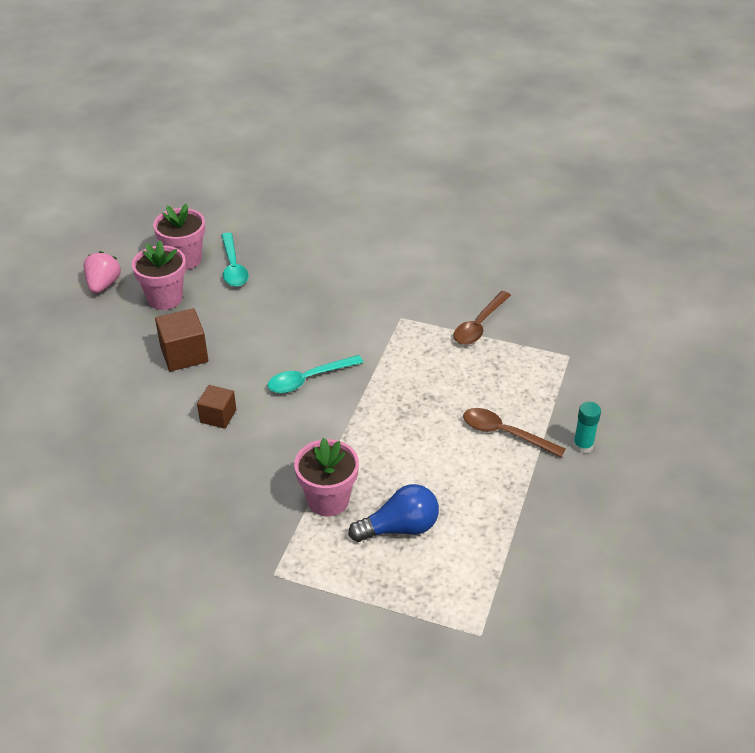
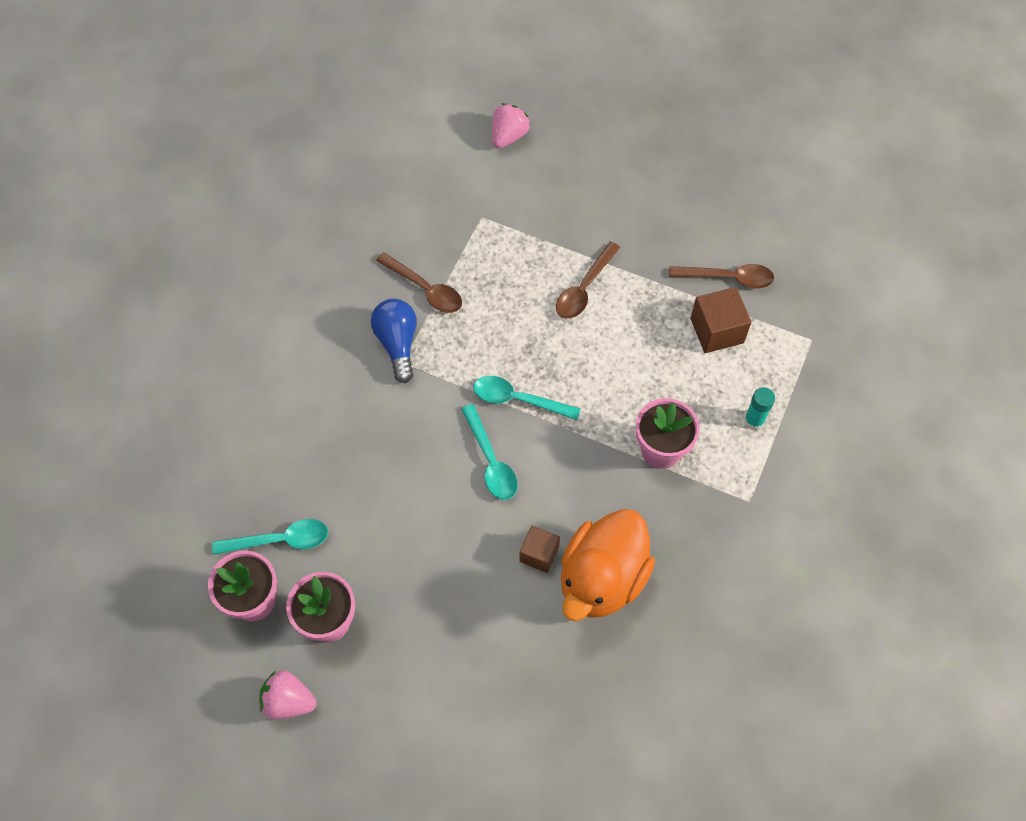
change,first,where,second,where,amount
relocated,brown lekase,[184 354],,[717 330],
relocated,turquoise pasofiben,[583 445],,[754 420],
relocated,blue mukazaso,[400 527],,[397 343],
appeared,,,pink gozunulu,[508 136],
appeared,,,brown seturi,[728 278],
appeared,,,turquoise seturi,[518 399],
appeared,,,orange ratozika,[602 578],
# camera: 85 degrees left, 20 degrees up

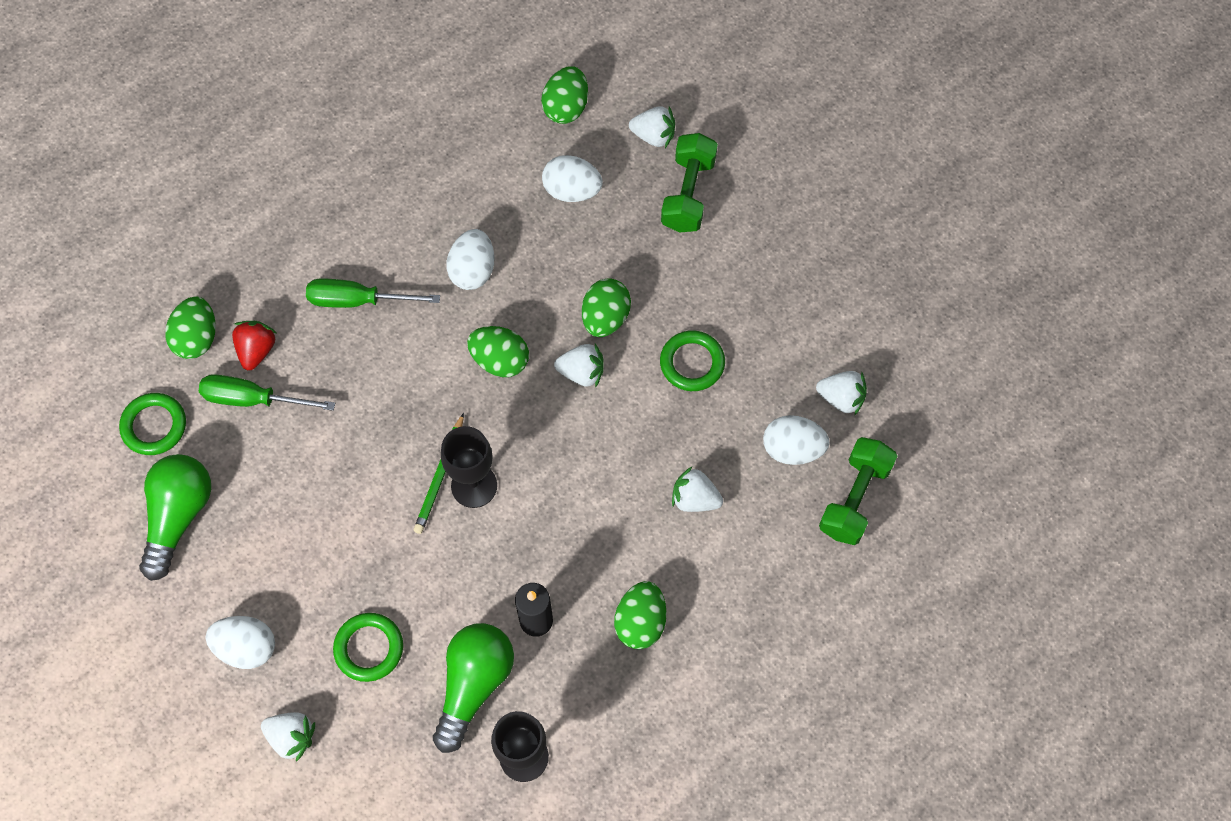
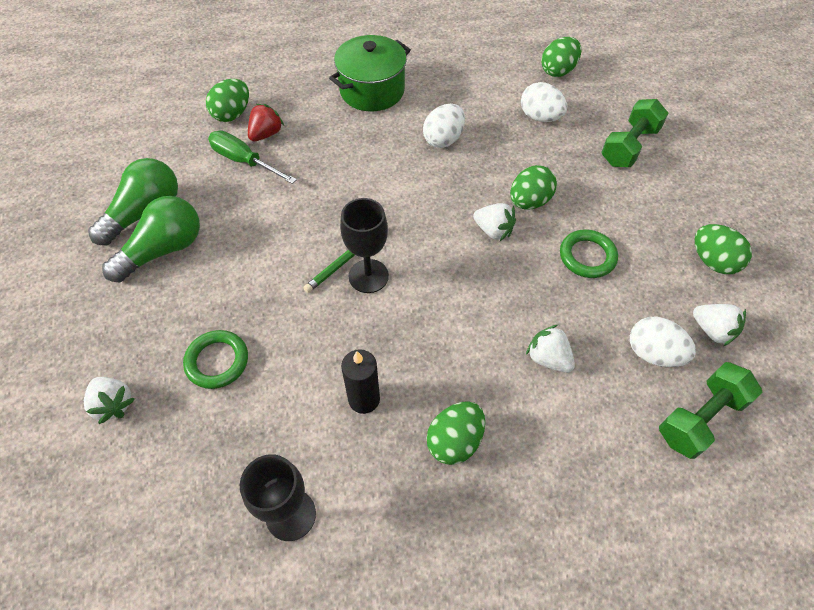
change,first,where,second,where,amount
missing,white gozunulu,[653 136],,,
missing,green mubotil,[358 300],,,
relocated,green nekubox,[500 360],,[712 261],
missing,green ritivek,[154 426],,,
missing,white nekubox,[246 647],,,
relocated,green mukazaso,[474 684],,[164 250],
appeared,,,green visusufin,[372 90],
# camera: 25 degrees right, 10 degrees down

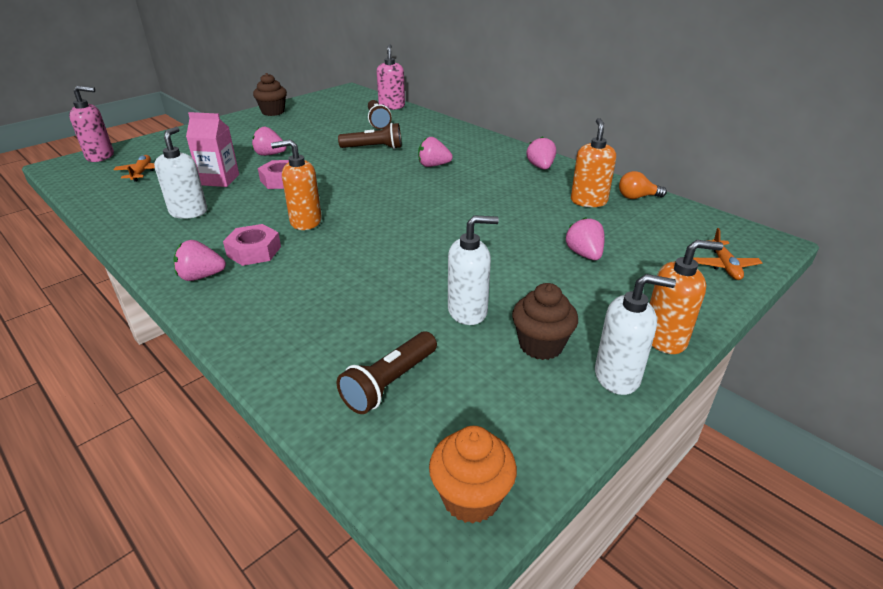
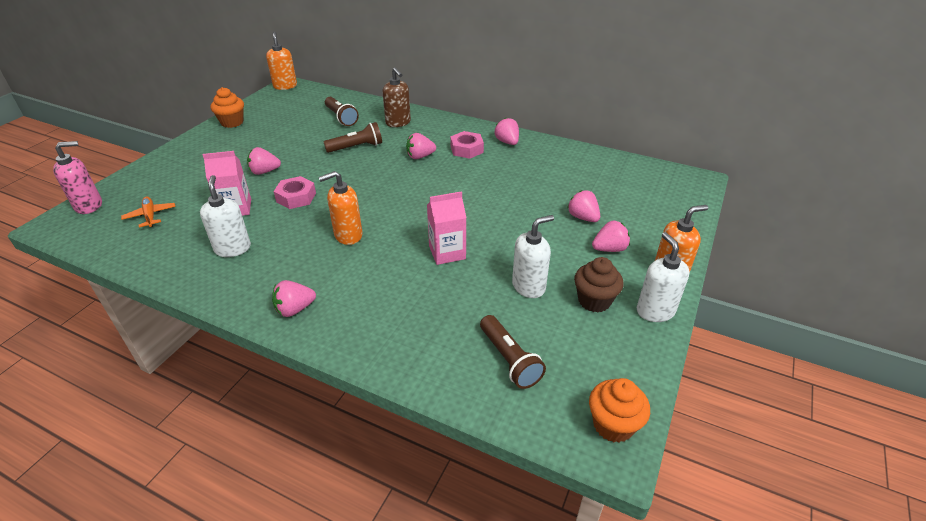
change,first,where,second,where,amount
missing,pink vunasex,[392 106],,,
colour,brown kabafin,[273 112],orange kabafin,[232 122],
relocated,orange vunasex,[588 201],,[285 86],
missing,orange mukazaso,[637 197],,,
relocated,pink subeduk,[254 251],,[466 149],
missing,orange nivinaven,[724 266],,,
spun,white vunasex,[617 376],,[655 311],90 degrees counterclockwise
spun,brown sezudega,[390 383],,[509 359],45 degrees counterclockwise
appeared,,,brown vunasex,[398 123],
appeared,,,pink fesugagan,[447 252],
appeared,,,pink gozunulu,[609 249],
# camera: 20 degrees left, 5 degrees up

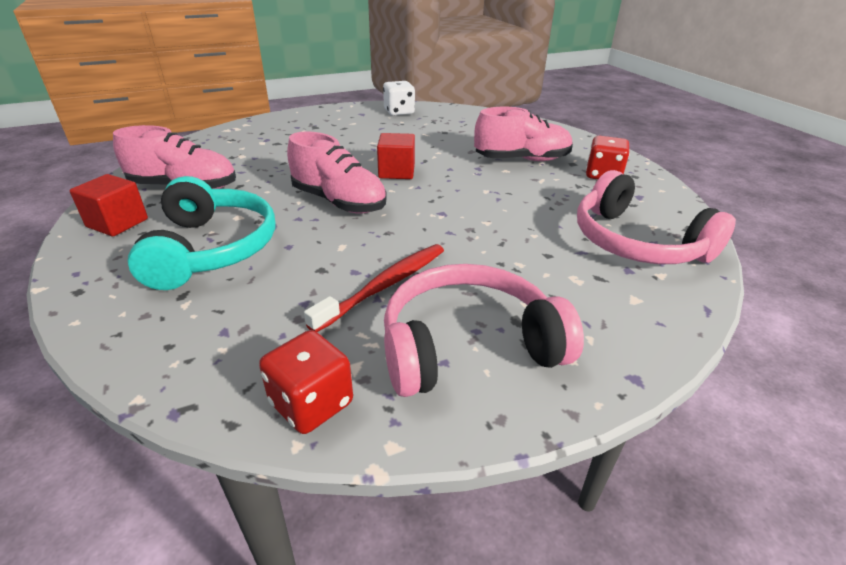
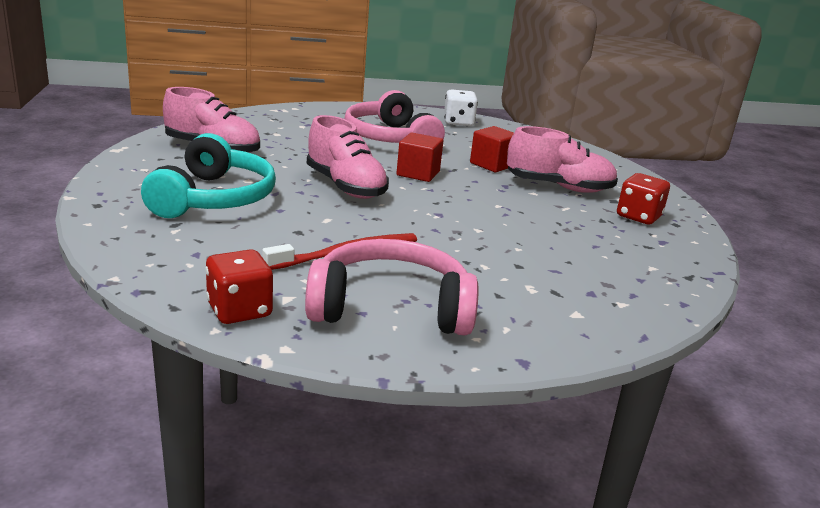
change,first,where,second,where,amount
relocated,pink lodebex,[636 242],,[390 138],
relocated,red lekase,[117 223],,[492 164],
# camera: 15 degrees right, 10 degrees down

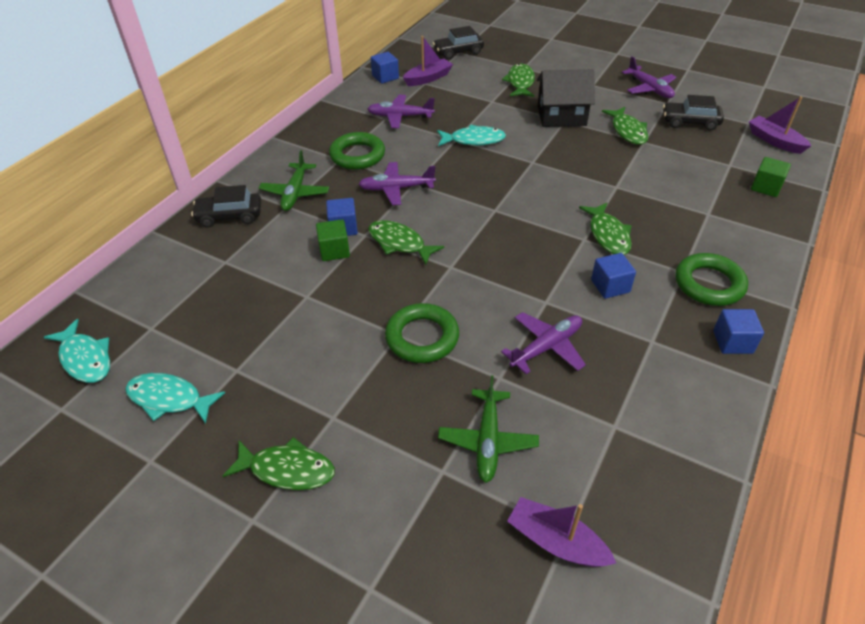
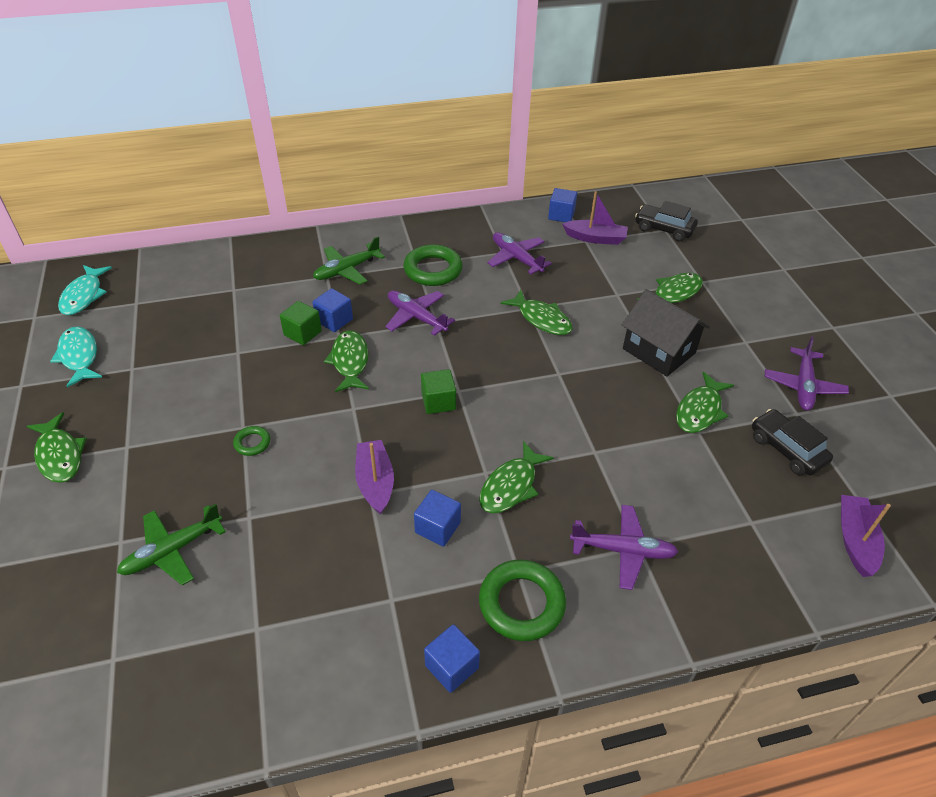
change,first,where,second,where,amount
colour,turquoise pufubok,[474 140],green pufubok,[541 319],
relocated,green lekase,[766 187],,[438 402],
missing,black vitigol,[229 216],,,
size,green ritivek,[422 337],,[252 443],x0.49
relocated,purple nivinaven,[546 347],,[623 550],
relocated,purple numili,[556 541],,[375 482],
# camera: 45 degrees right, 0 degrees up

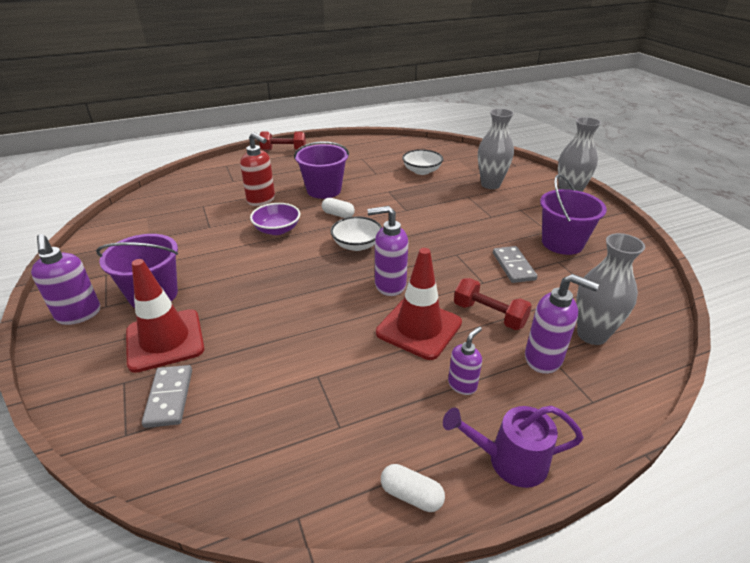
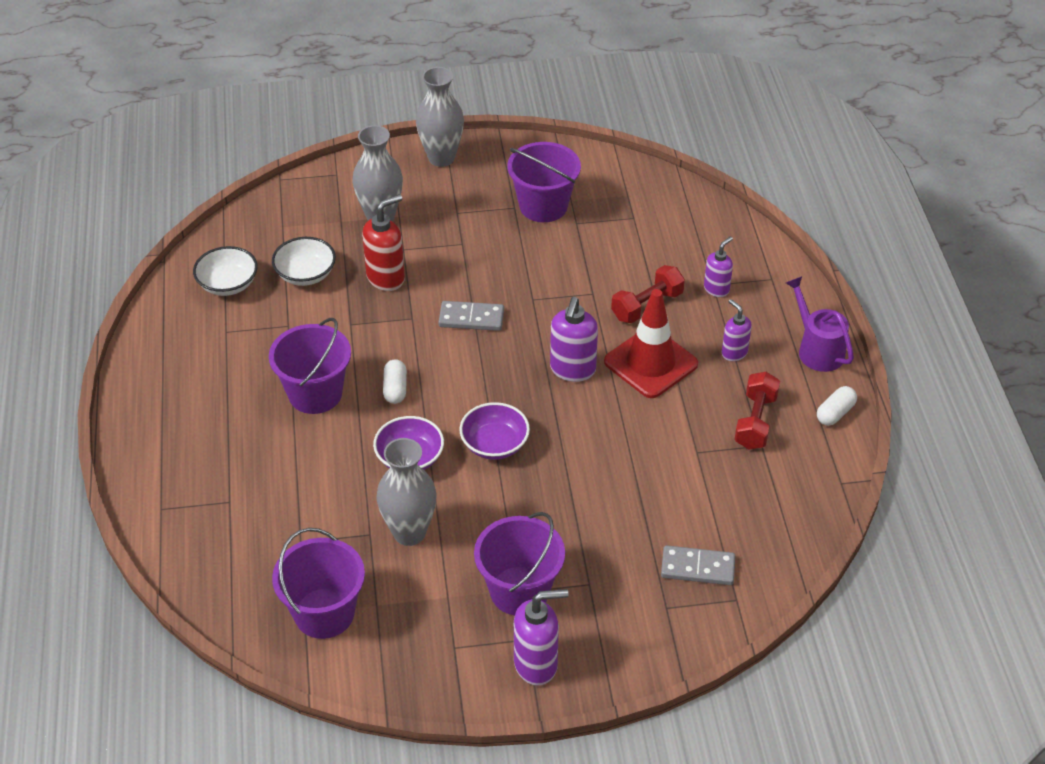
change,first,where,second,where,amount
relocated,red vunasex,[261 200],,[386 278],
relocated,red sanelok,[284 150],,[755 421],
spun,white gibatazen,[338 214],,[395 389],45 degrees counterclockwise
relocated,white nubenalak,[356 245],,[228 284],
relocated,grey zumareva,[592 334],,[409 532],
relocated,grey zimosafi,[513 266],,[471 318],
missing,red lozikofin,[165 340],,,
size,purple vunasex,[544 358],,[716 289],x0.62
spun,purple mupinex,[508 461],,[816 349],135 degrees clockwise
appeared,,,purple nubenalak,[494 444],
appeared,,,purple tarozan,[324 613],
# camera: 75 degrees left, 10 degrees up

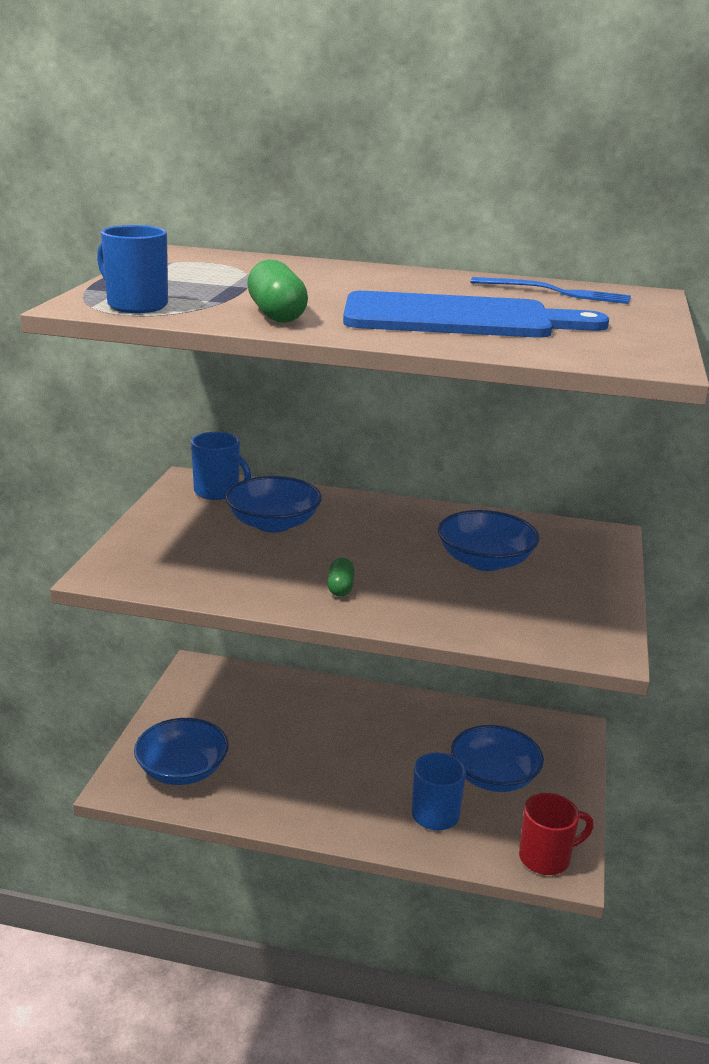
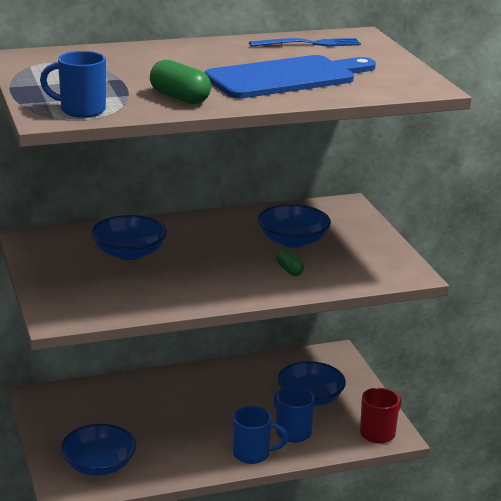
change,first,where,second,where,amount
relocated,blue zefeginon,[218 492],,[253 454],
relocated,green gibatazen,[340 587],,[289 270],
# camera: 30 degrees left, 0 degrees up

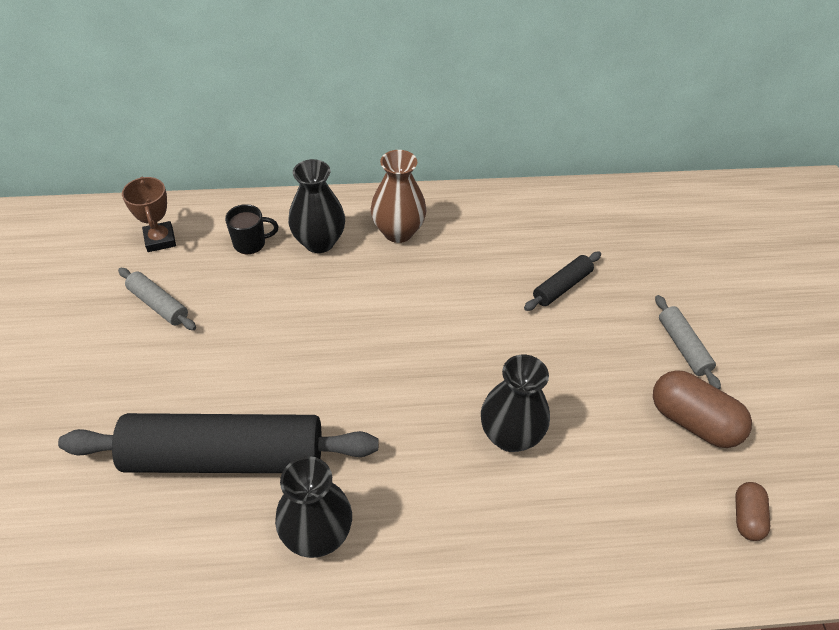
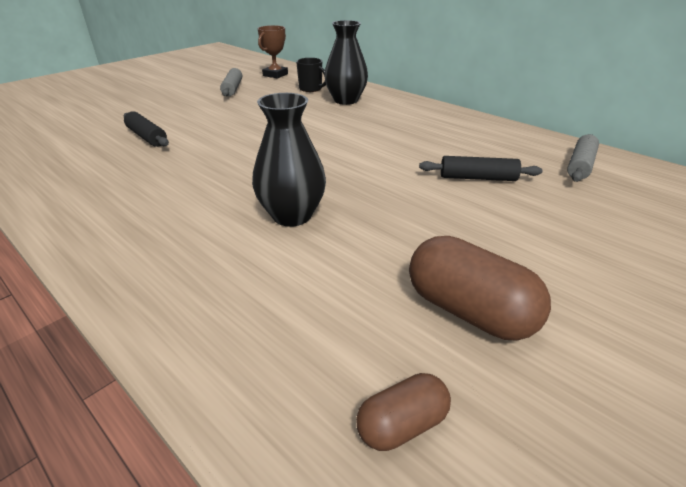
change,first,where,second,where,amount
missing,brown zumareva,[398 232],,,
relocated,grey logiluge,[683 347],,[580 165],
spun,brown gibatazen,[693 421],,[469 311],45 degrees counterclockwise
size,black logiluge,[225 457],,[147 137],x0.44
missing,black zumareva,[317 534],,,
# camera: 50 degrees right, 15 degrees down

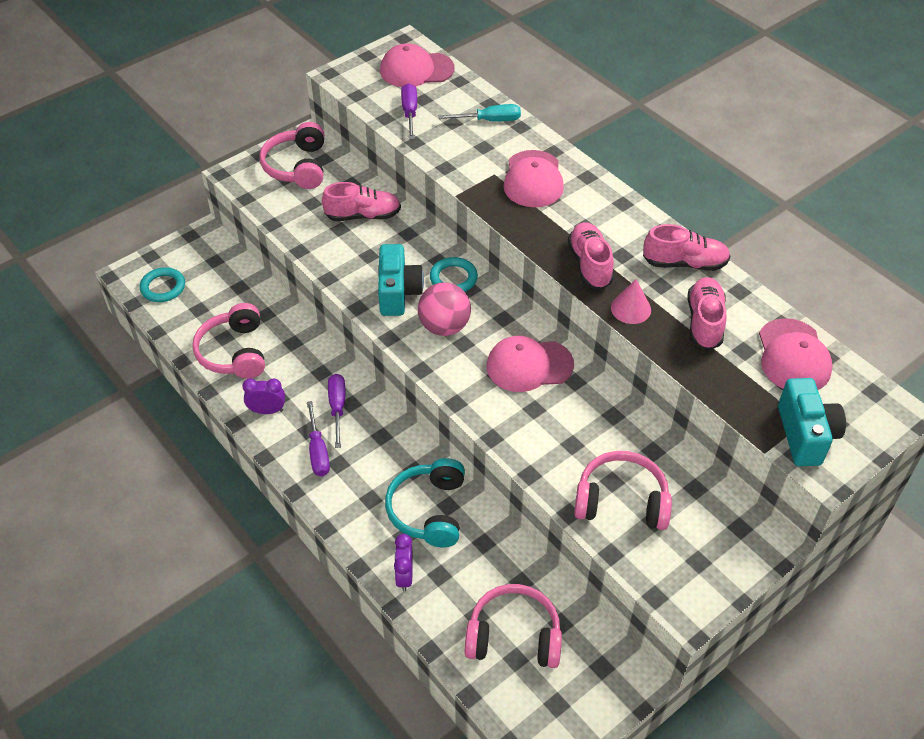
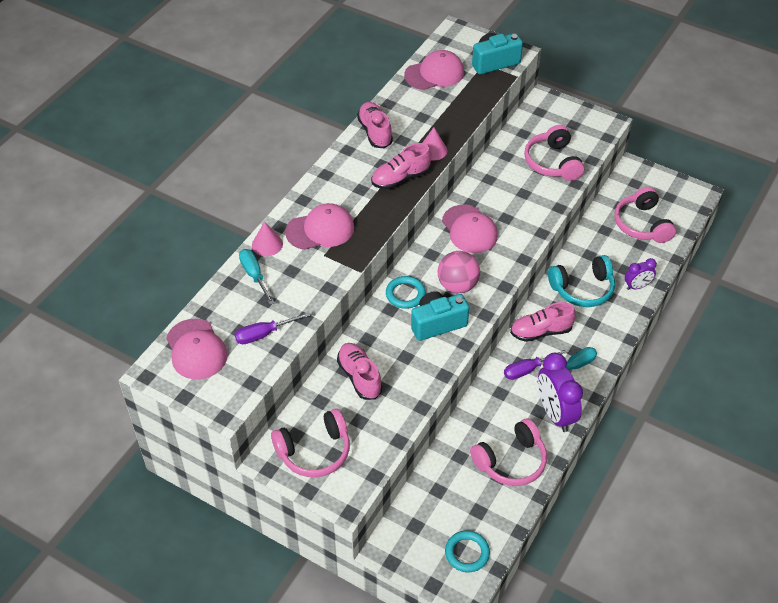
change,first,where,second,where,amount
relocated,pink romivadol,[704 322],,[541 331],
size,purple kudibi,[267 410],,[555 413],x1.83
colour,purple mubotil,[318 451],turquoise mubotil,[572 367],
appeared,,,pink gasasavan,[267 244],
# camera: 110 degrees left, 0 degrees up

